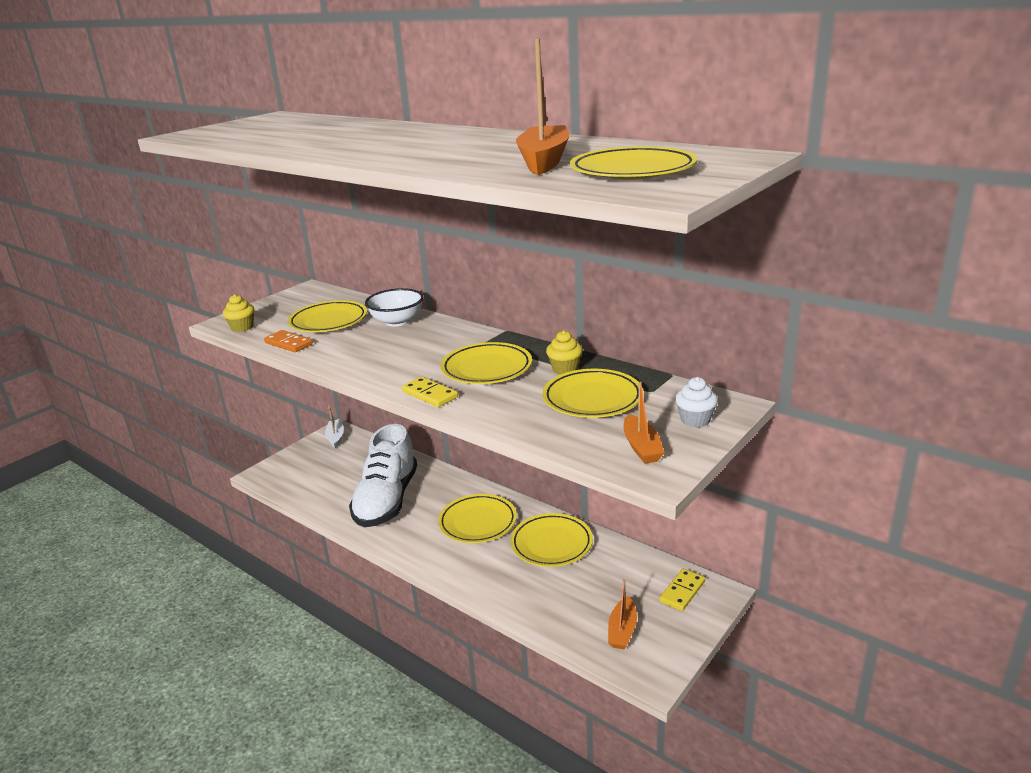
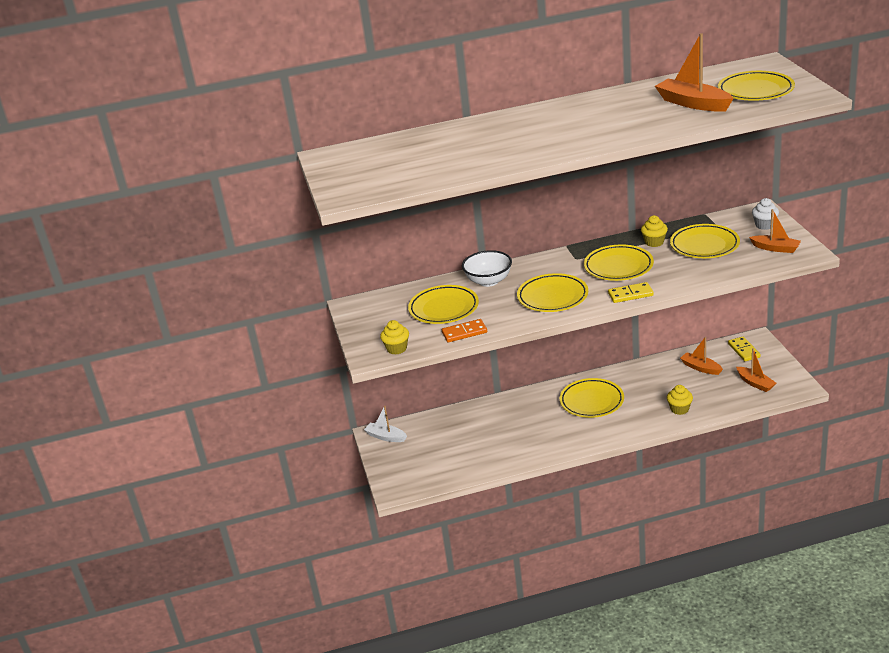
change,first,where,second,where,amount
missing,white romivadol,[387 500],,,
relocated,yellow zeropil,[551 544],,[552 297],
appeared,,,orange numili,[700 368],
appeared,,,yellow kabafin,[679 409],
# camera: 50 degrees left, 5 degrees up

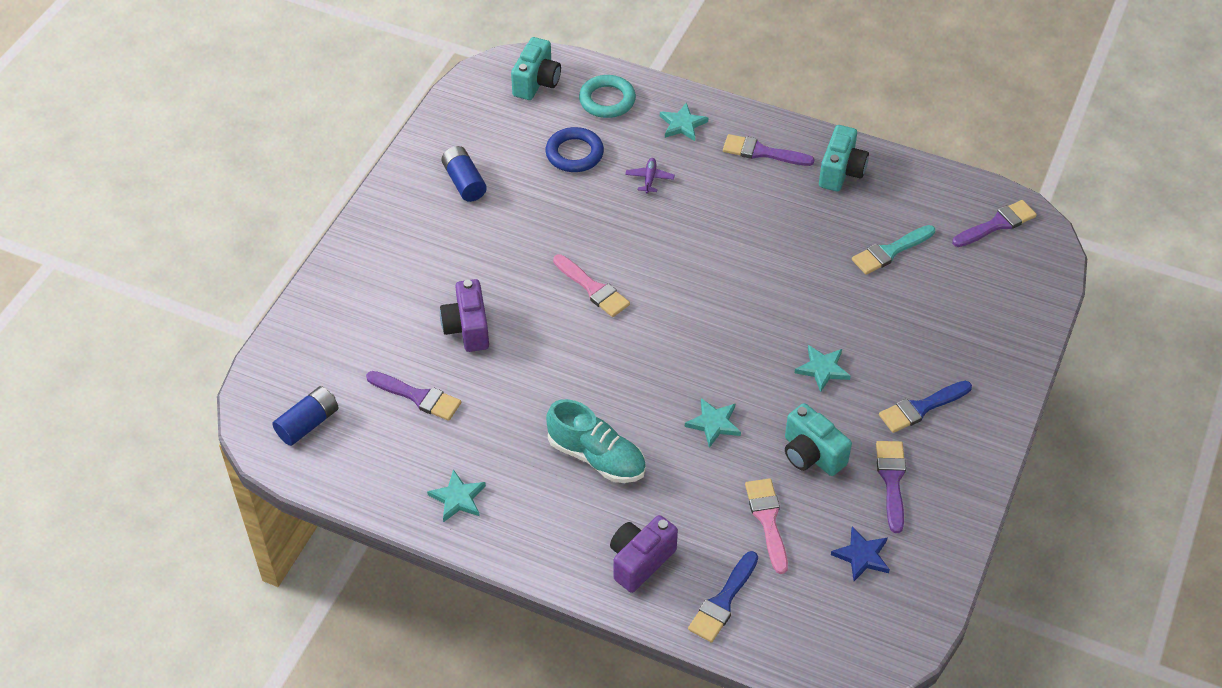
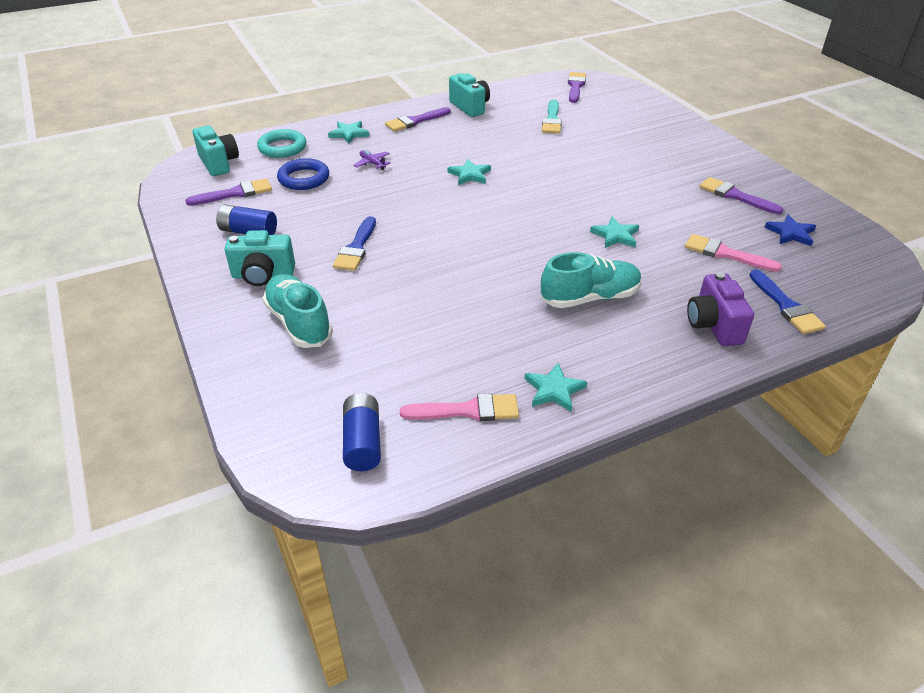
change,first,where,second,where,amount
relocated,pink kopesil,[593 288],,[467 410],
missing,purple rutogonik,[467 328],,,
relocated,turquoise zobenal,[822 369],,[470 175],
relocated,purple kopesil,[418 397],,[235 193],
relocated,blue kopesil,[921 408],,[356 248],
relocated,turquoise rutogonik,[811 454],,[263 275],
appeared,,,turquoise romivadol,[299 323],
# camera: 50 degrees left, 10 degrees down

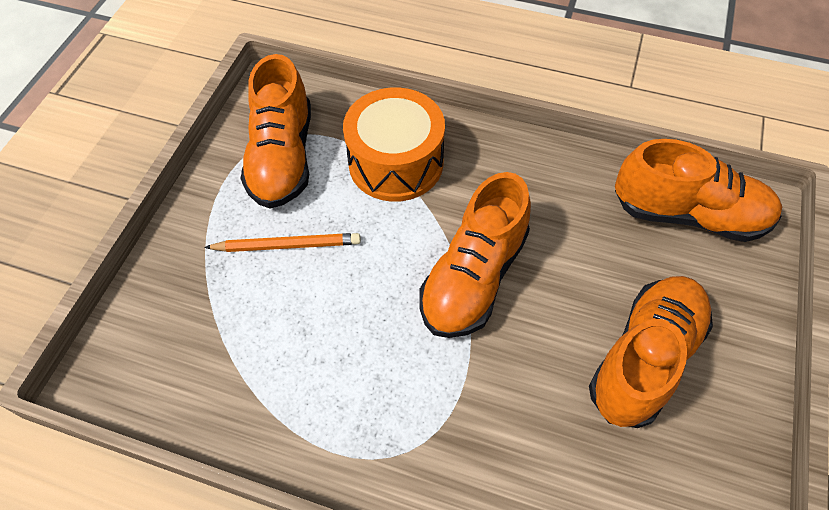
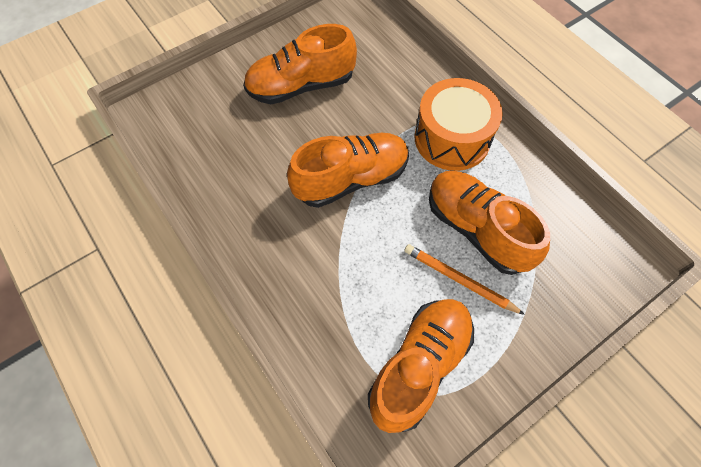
change,first,where,second,where,amount
relocated,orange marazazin,[396 162],,[452 138],
relocated,orange romivadol,[688 214],,[477 229],
# camera: 145 degrees left, 5 degrees up

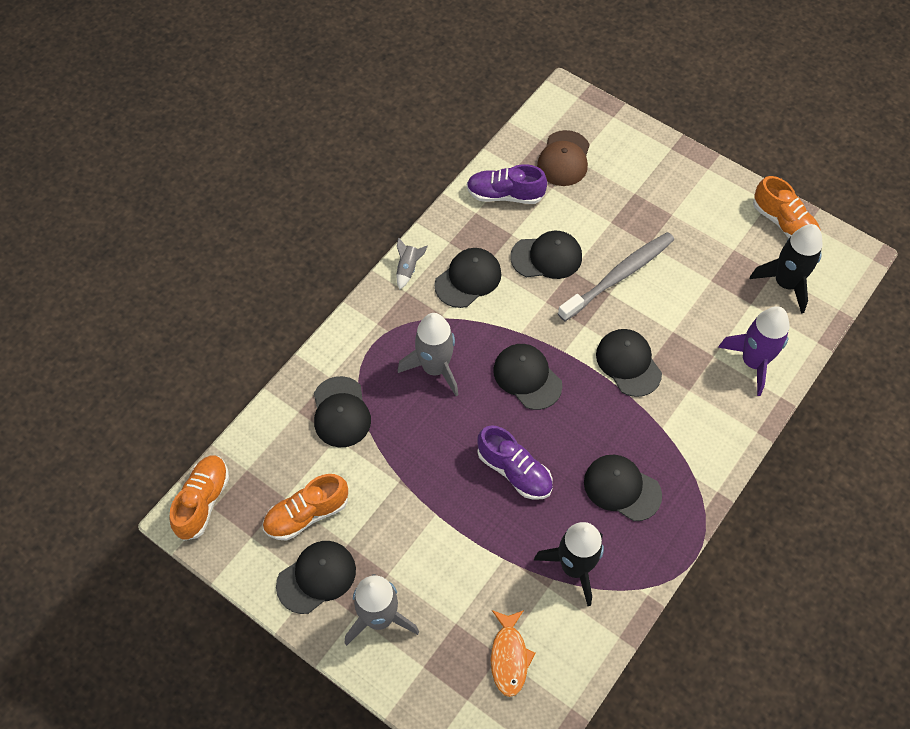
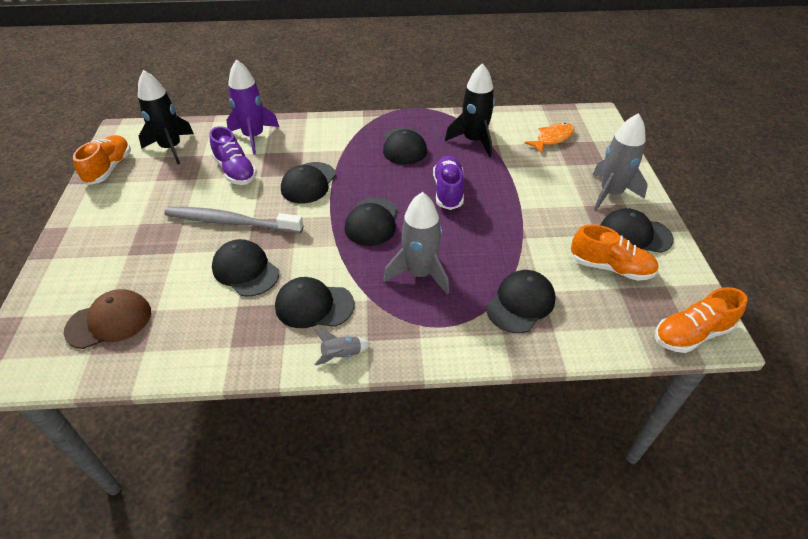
change,first,where,second,where,amount
relocated,purple romivadol,[505 195],,[235 171],
# camera: 130 degrees left, 15 degrees down

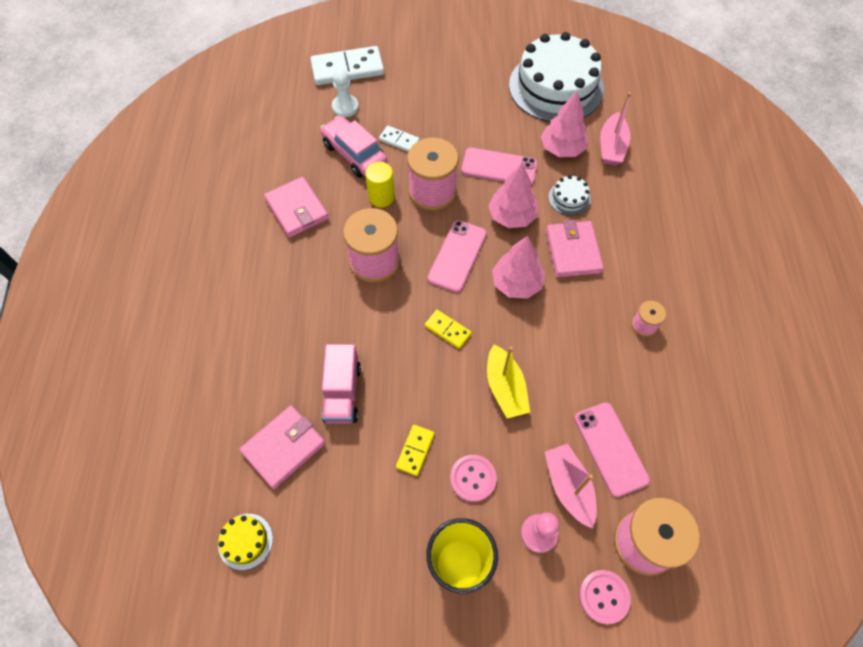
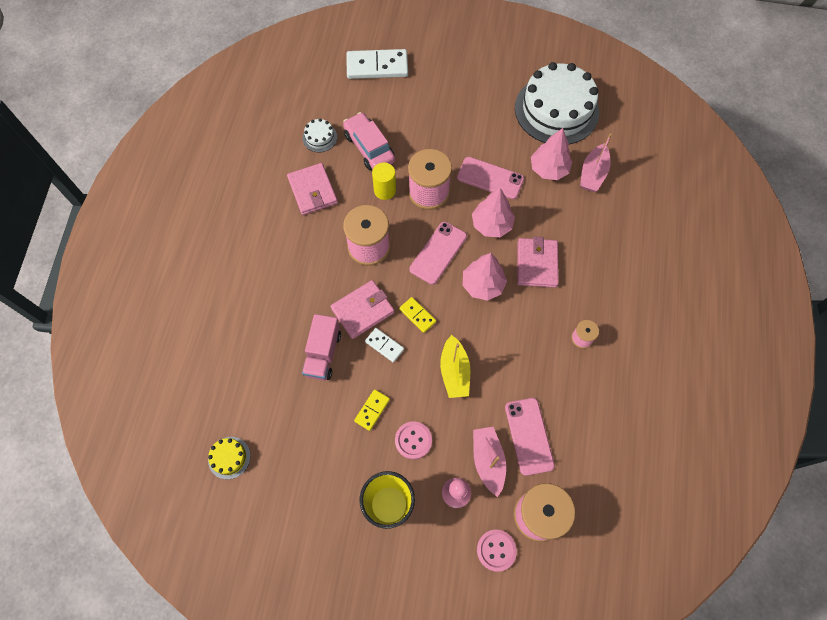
change,first,where,second,where,amount
missing,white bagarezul,[345 107],,,
relocated,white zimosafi,[399 140],,[384 345],
relocated,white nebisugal,[569 198],,[319 137],
relocated,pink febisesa,[284 447],,[363 310],
# camera: 10 degrees right, 5 degrees up

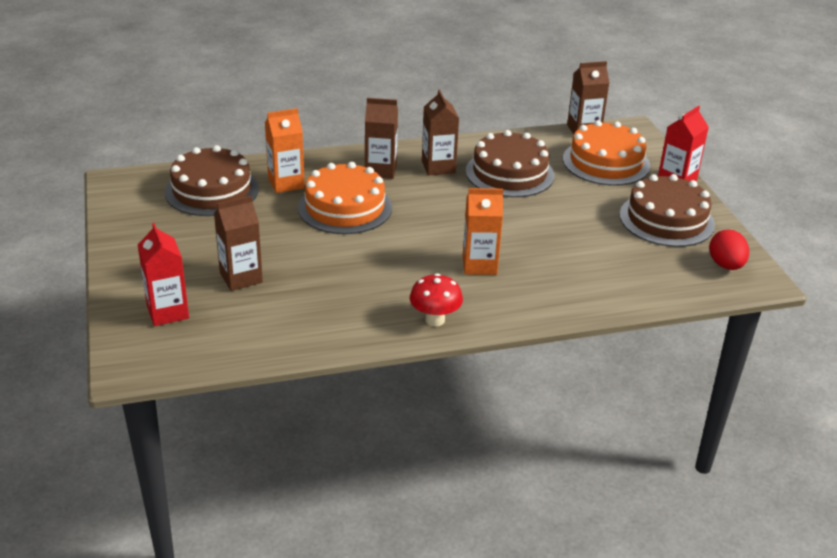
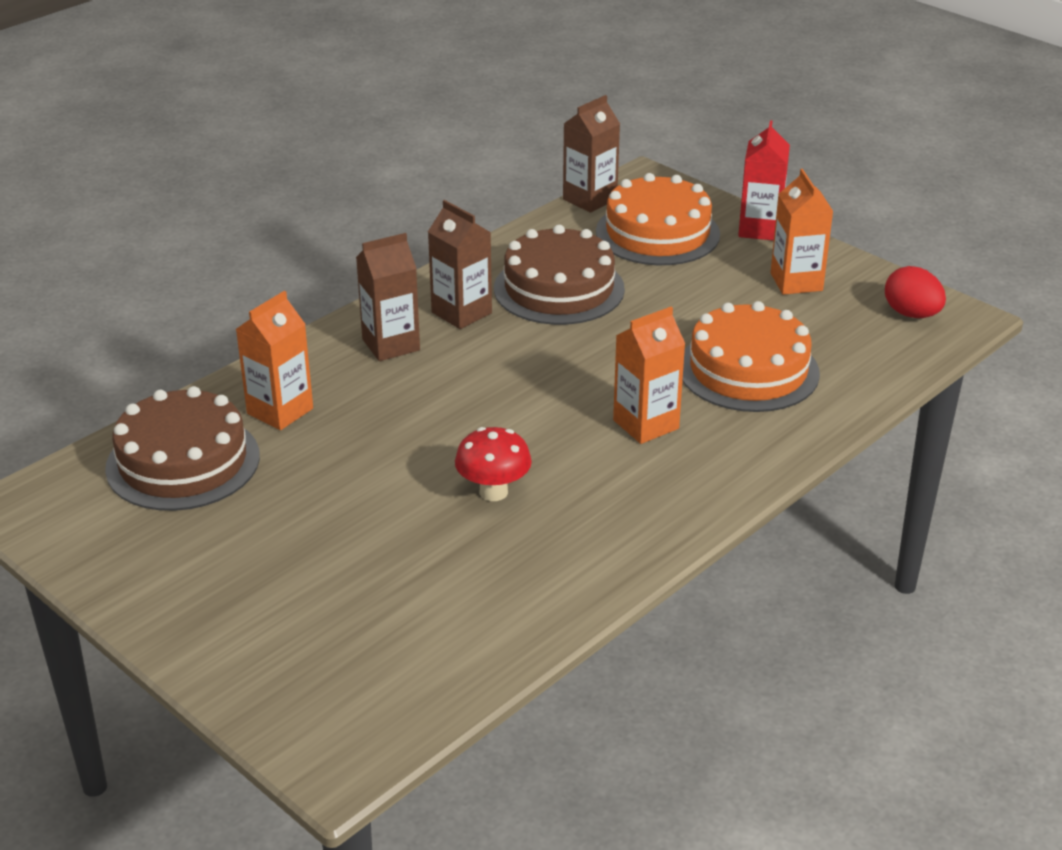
change,first,where,second,where,amount
relocated,orange nebisugal,[345 207],,[748 370],
exchanged,brown nebisugal,[666 219],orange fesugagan,[796 282],
missing,brown fesugagan,[241 278],,,
missing,red fesugagan,[168 312],,,
relocated,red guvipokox,[435 320],,[493 492],
# camera: 30 degrees left, 0 degrees up

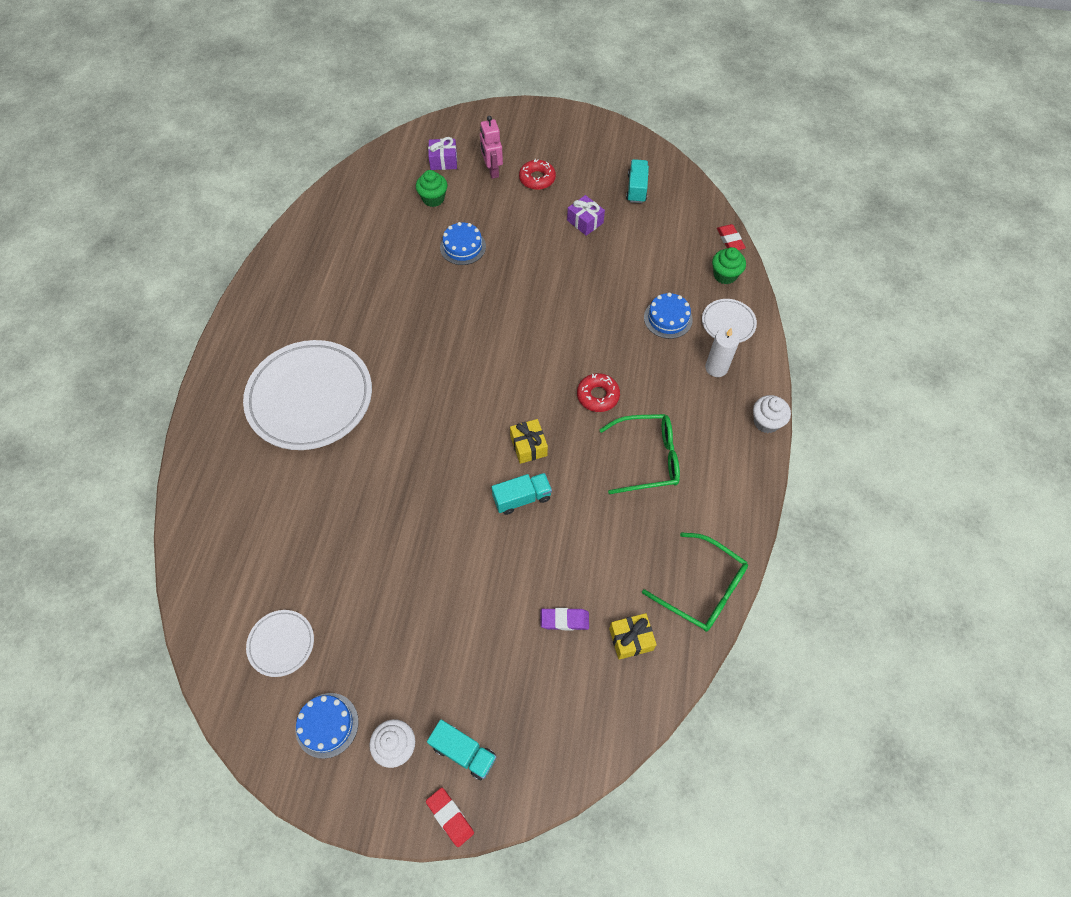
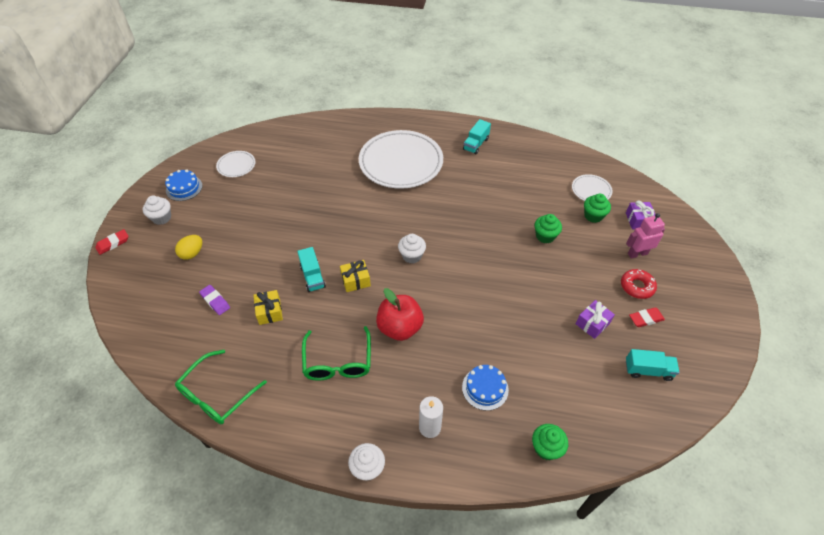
change,first,where,second,where,amount
exchanged,blue nebisugal,[463 247],green kabafin,[545 236],
relocated,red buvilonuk,[730 240],,[645 319],
relocated,white zeropil,[728 323],,[591 190],
exchanged,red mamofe,[598 396],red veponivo,[400 328],
spun,purple buvilonuk,[564 620],,[215 301],45 degrees counterclockwise
relocated,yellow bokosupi,[631 639],,[269 312],
relocated,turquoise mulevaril,[463 752],,[476 144],
appeared,,,white kabafin,[412 256],
appeared,,,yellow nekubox,[192 253],
# camera: 90 degrees right, 10 degrees down

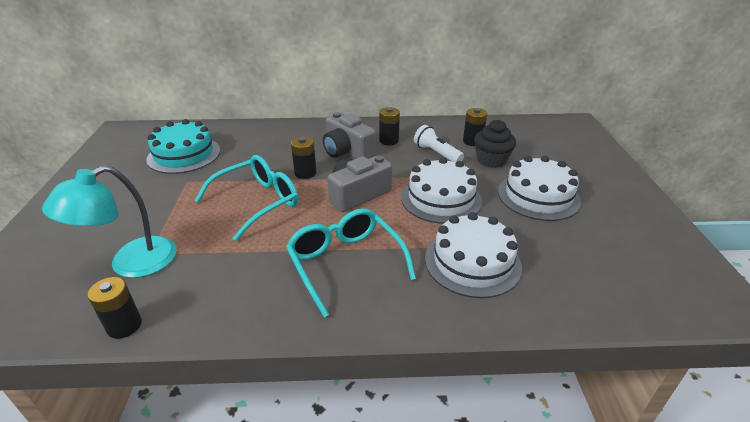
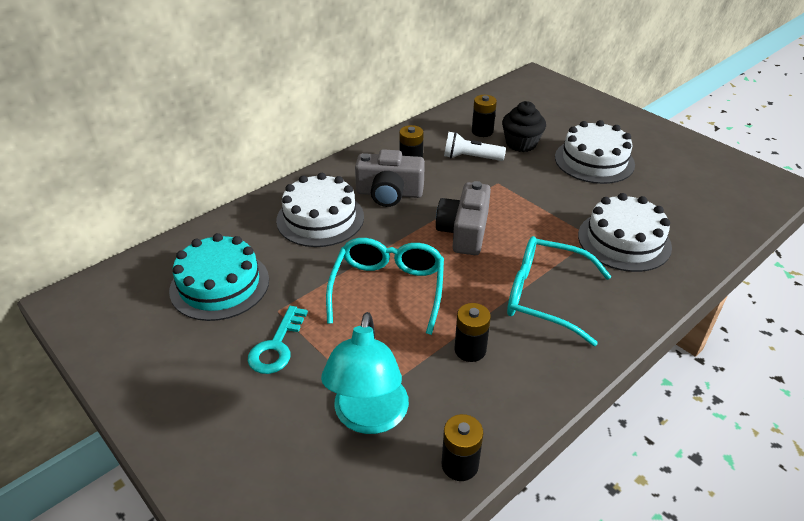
change,first,where,second,where,amount
relocated,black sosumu,[305 173],,[470 350],
relocated,white nebisugal,[441 198],,[320 218],
appeared,,,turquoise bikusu,[276 346],
# camera: 40 degrees left, 5 degrees up

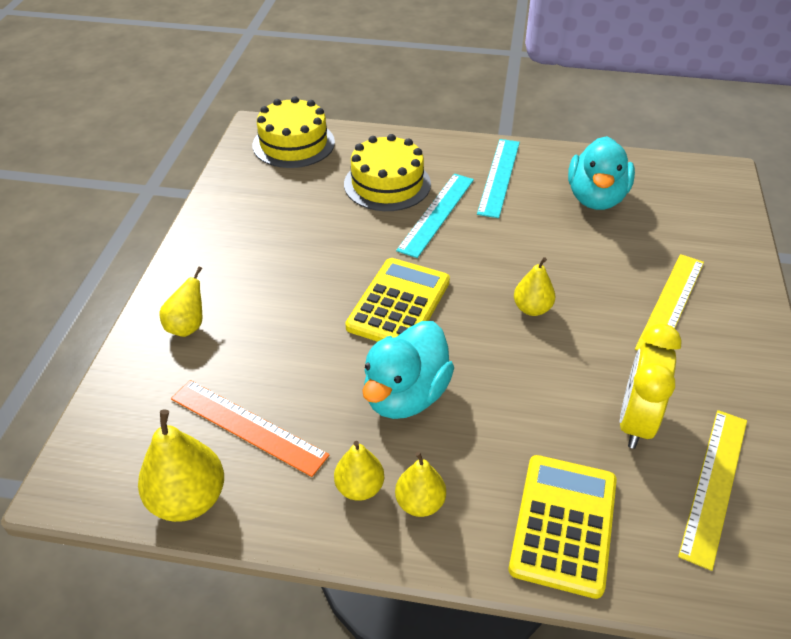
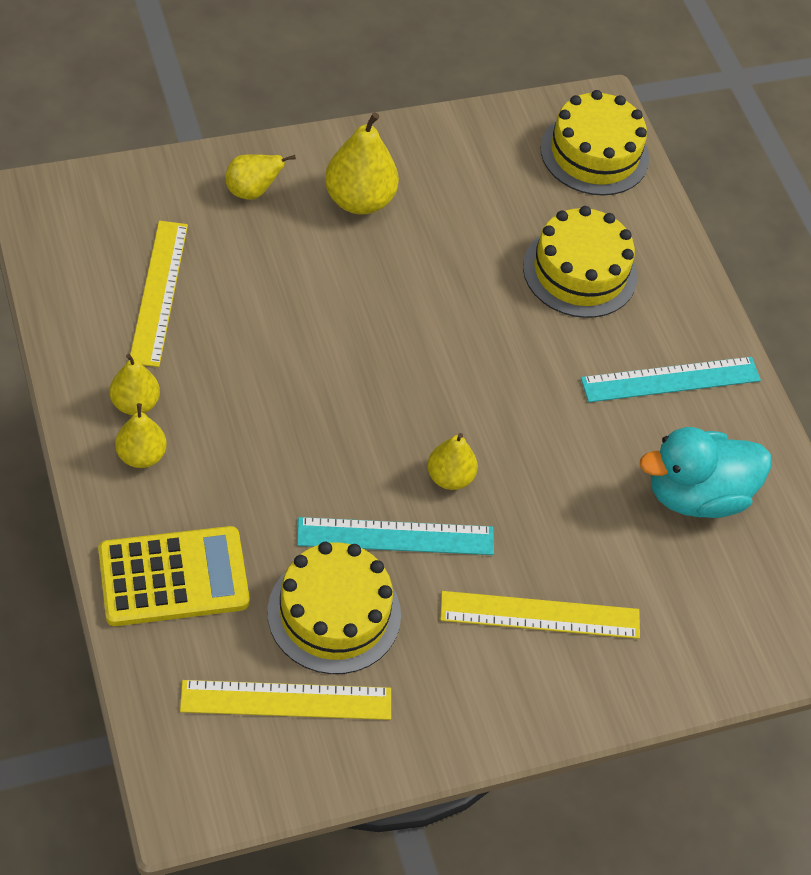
change,first,where,second,where,amount
relocated,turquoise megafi,[436 214],,[395 536],
missing,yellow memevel,[399 304],,,
missing,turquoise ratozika,[405 395],,,
exchanged,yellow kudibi,[636 422],yellow nebisugal,[334 613],
colour,orange megafi,[248 426],yellow megafi,[159 292],
relocated,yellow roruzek,[188 499],,[359 200],
# camera: 55 degrees right, 10 degrees up

